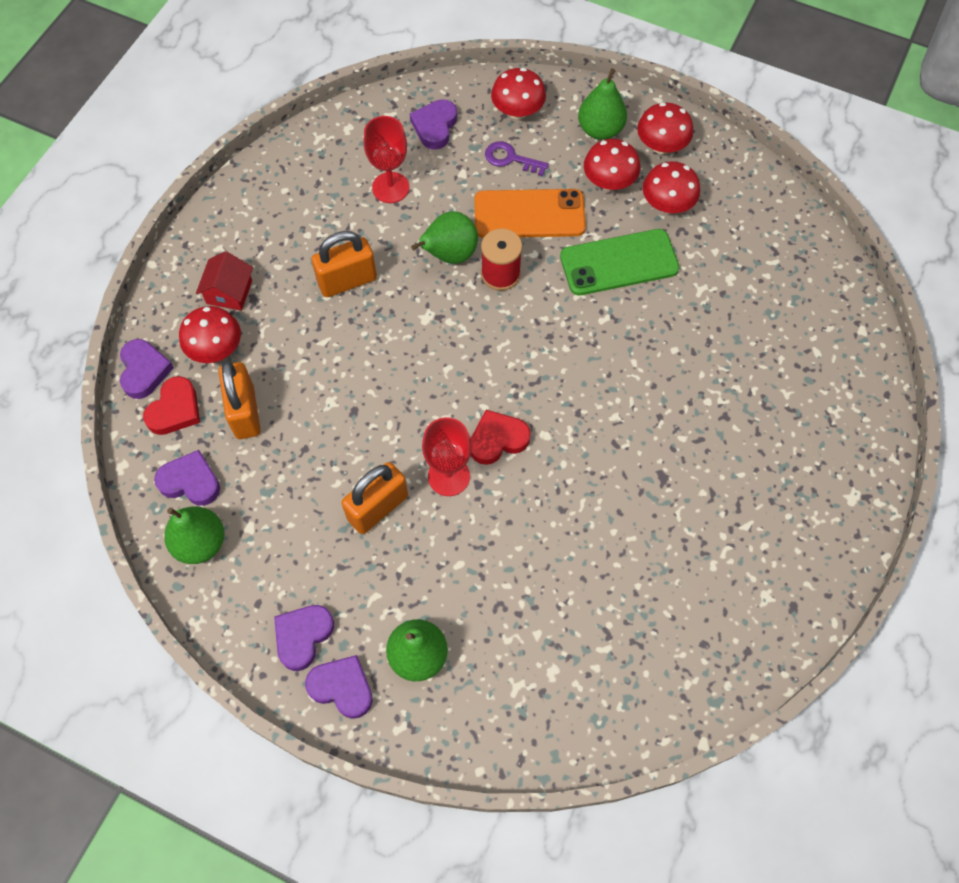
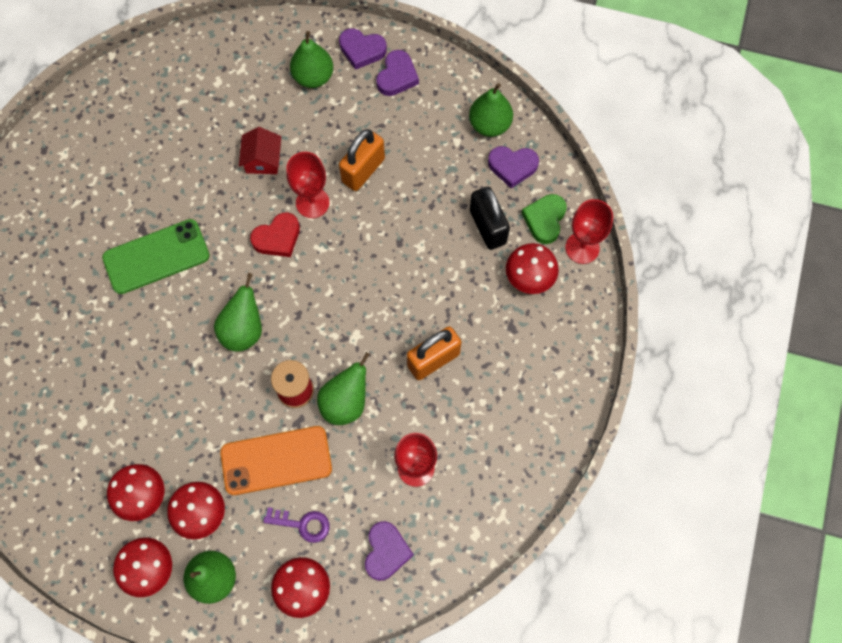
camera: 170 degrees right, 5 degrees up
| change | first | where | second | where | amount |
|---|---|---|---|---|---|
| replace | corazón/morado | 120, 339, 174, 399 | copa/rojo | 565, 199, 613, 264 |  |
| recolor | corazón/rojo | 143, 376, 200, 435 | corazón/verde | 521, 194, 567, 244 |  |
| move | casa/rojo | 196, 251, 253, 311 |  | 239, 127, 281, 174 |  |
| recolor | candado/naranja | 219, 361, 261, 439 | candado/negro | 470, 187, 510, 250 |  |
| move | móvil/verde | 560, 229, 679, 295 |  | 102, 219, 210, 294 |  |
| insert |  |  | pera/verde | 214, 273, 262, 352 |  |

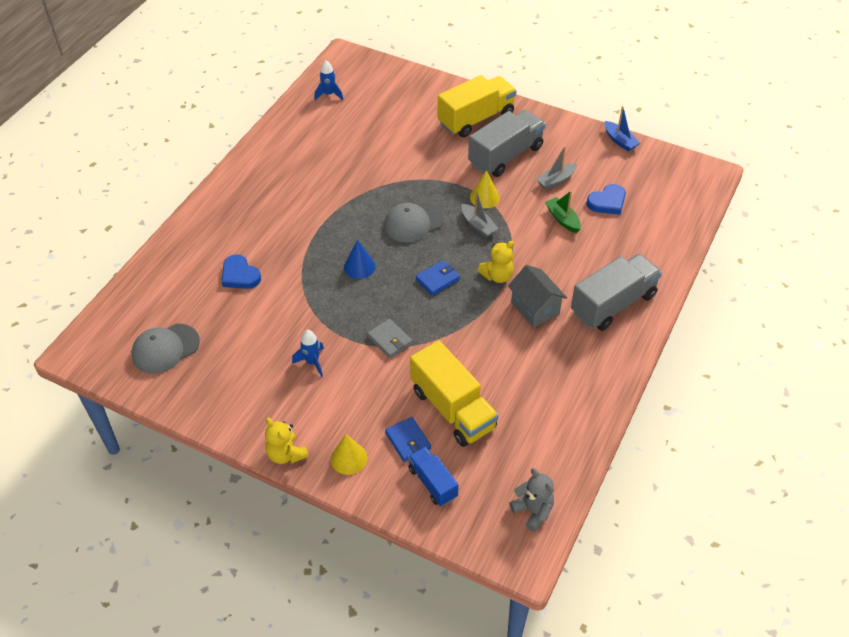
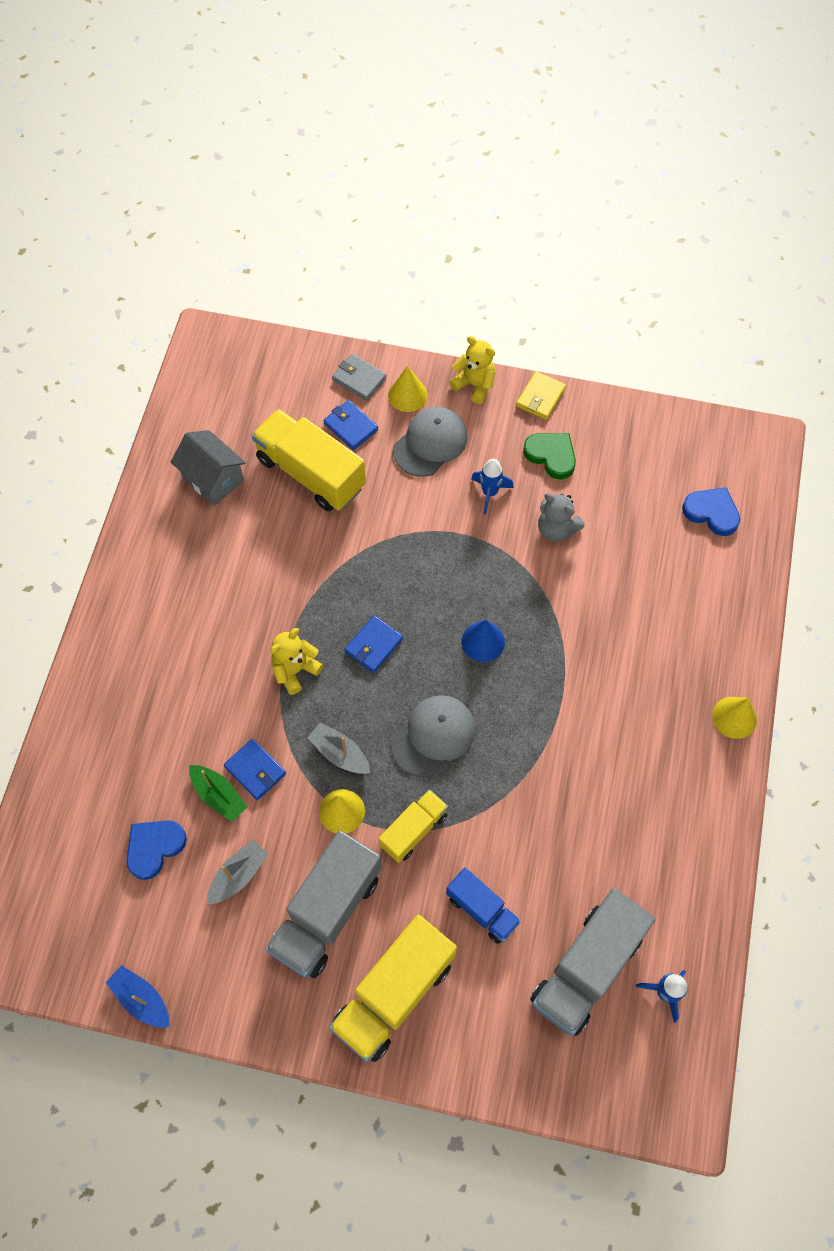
camera: 165 degrees right, 15 degrees up
| change | first | where | second | where | amount |
|---|---|---|---|---|---|
| move | gorra/gris | 132, 324, 200, 374 |  | 393, 407, 468, 477 |  |
| move | corazón/azul | 222, 254, 261, 289 |  | 682, 487, 740, 536 |  |
| move | cartera/gris | 367, 319, 412, 358 |  | 332, 354, 387, 401 |  |
| move | camión/azul | 408, 447, 459, 506 |  | 446, 868, 521, 944 |  |
| move | casa/gris | 508, 265, 567, 328 |  | 171, 430, 246, 506 |  |
| move | osito/gris | 509, 468, 554, 532 |  | 538, 493, 584, 542 |  |
| move | camión/gris | 571, 254, 662, 331 |  | 530, 888, 655, 1036 |  |
| insert |  |  | cartera/azul | 224, 739, 286, 800 |  |
| insert |  |  | camión/amarillo | 378, 789, 448, 863 |  |
| insert |  |  | cartera/amarillo | 516, 371, 566, 420 |  |
| insert |  |  | corazón/verde | 523, 433, 576, 479 |  |
| insert |  |  | cono/amarillo | 712, 697, 757, 739 |  |

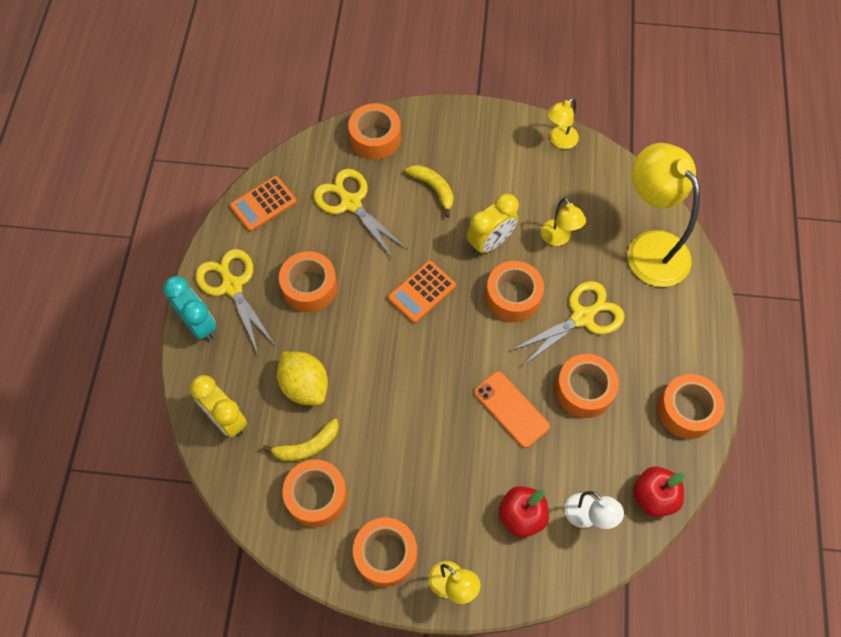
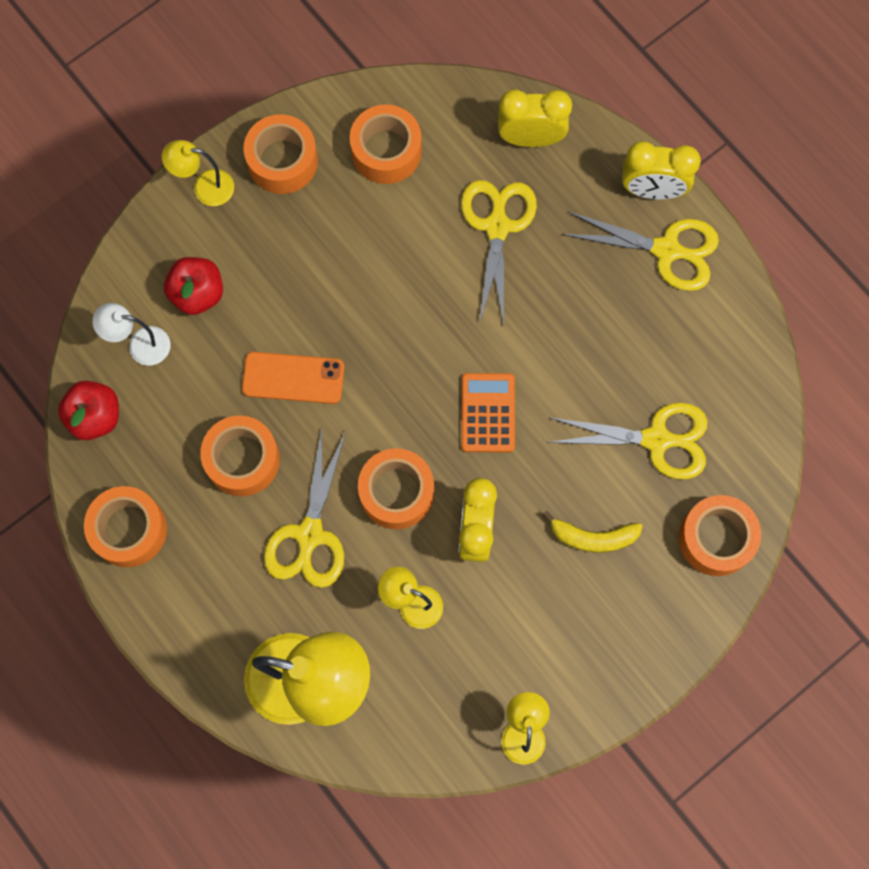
camera: 135 degrees right, 10 degrees up
| change | first | where | second | where | amount |
|---|---|---|---|---|---|
| recolor | despertador/turquesa | 163, 276, 217, 341 | despertador/amarillo | 622, 141, 701, 199 |  |
| delete | calculadora/naranja | 230, 176, 297, 232 |  |  |  |
| delete | plátano/amarillo | 262, 418, 339, 461 |  |  |  |
| replace | limón/amarillo | 277, 352, 328, 405 | tijeras/amarillo | 461, 180, 537, 326 |  |
| delete | cinta adhesiva/naranja | 279, 251, 337, 313 |  |  |  |

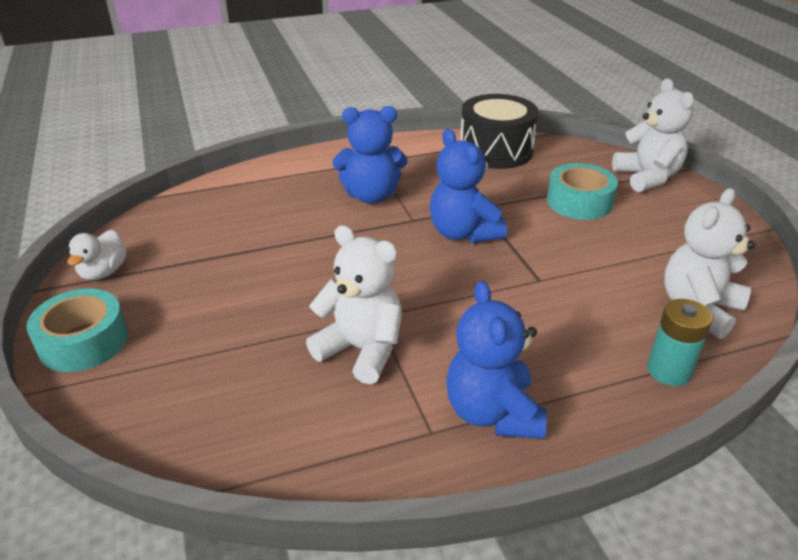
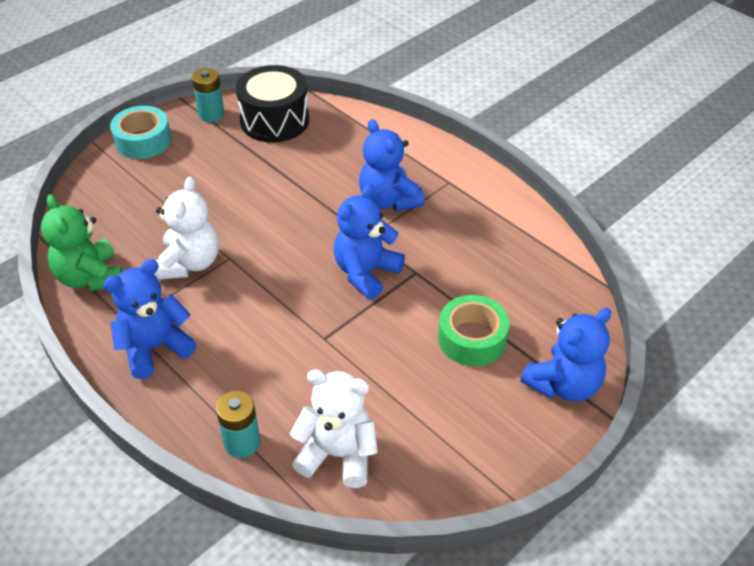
camera: 65 degrees right, 10 degrees up
| change | first | where | second | where | amount |
|---|---|---|---|---|---|
| replace | pato/blanco | 67, 230, 127, 280 | pila/turquesa | 192, 68, 225, 122 |  |
| move | tambor/negro | 461, 94, 539, 169 |  | 236, 65, 309, 143 |  |
| recolor | cinta adhesiva/turquesa | 547, 163, 618, 220 | cinta adhesiva/verde | 438, 295, 509, 366 |  |
| recolor | osito/blanco | 612, 79, 694, 192 | osito/azul | 520, 308, 611, 402 |  |
| insert |  |  | osito/verde | 41, 194, 122, 291 |  |

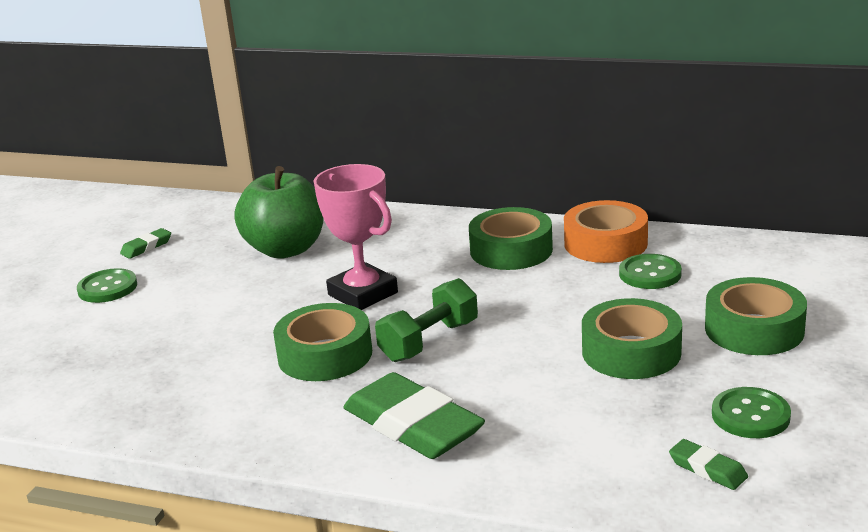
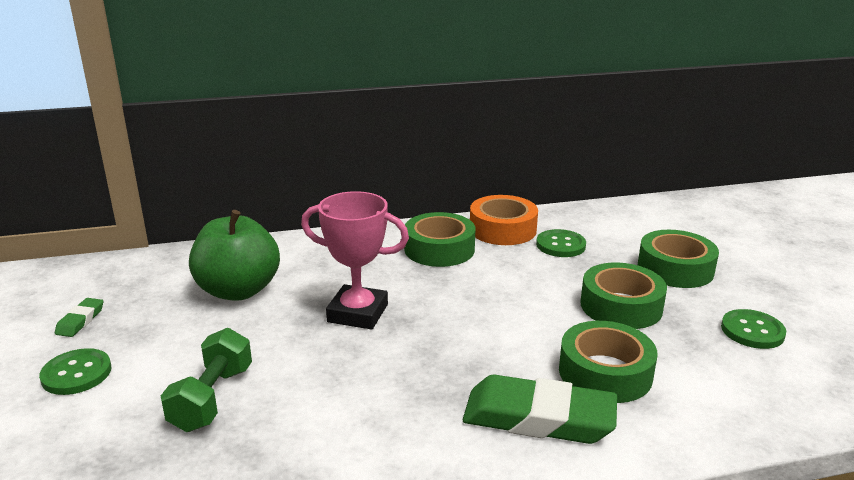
camera: 35 degrees left, 0 degrees up
| change | first | where | second | where | amount |
|---|---|---|---|---|---|
| move | cinta adhesiva/verde | 273, 303, 372, 381 |  | 559, 321, 658, 403 |  |
| move | mancuerna/verde | 375, 278, 478, 362 |  | 161, 328, 252, 432 |  |
| delete | goma de borrar/verde | 669, 439, 748, 490 |  |  |  |

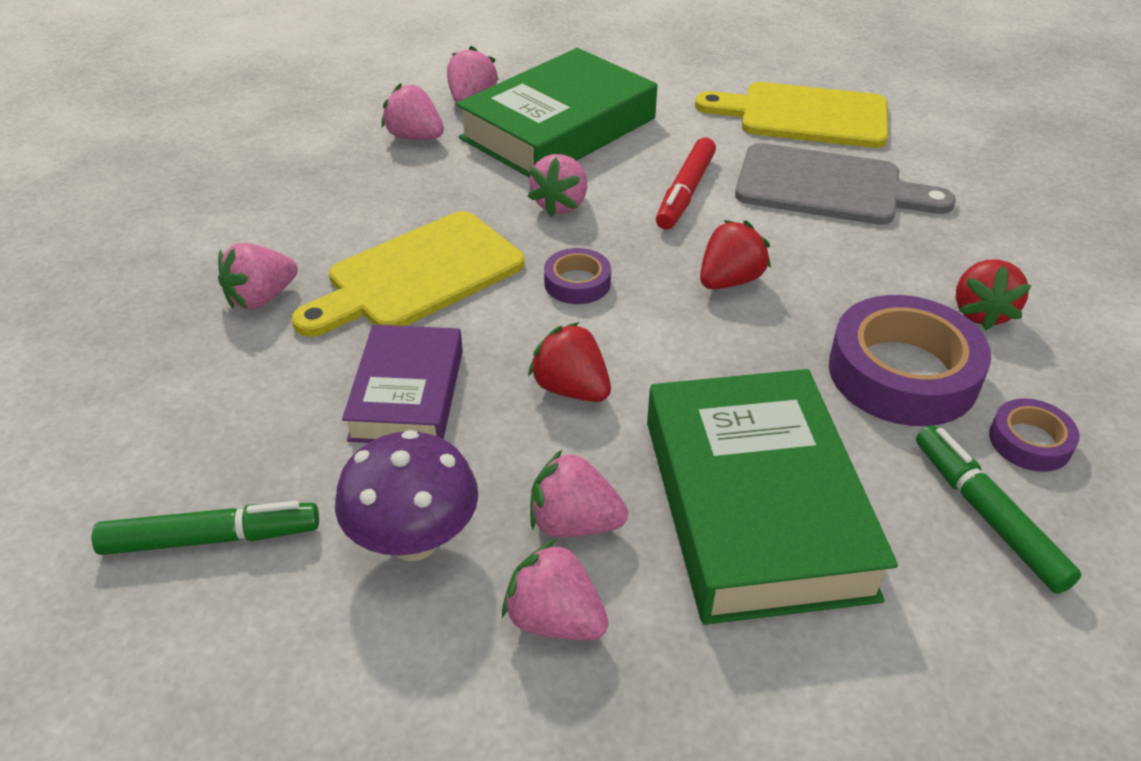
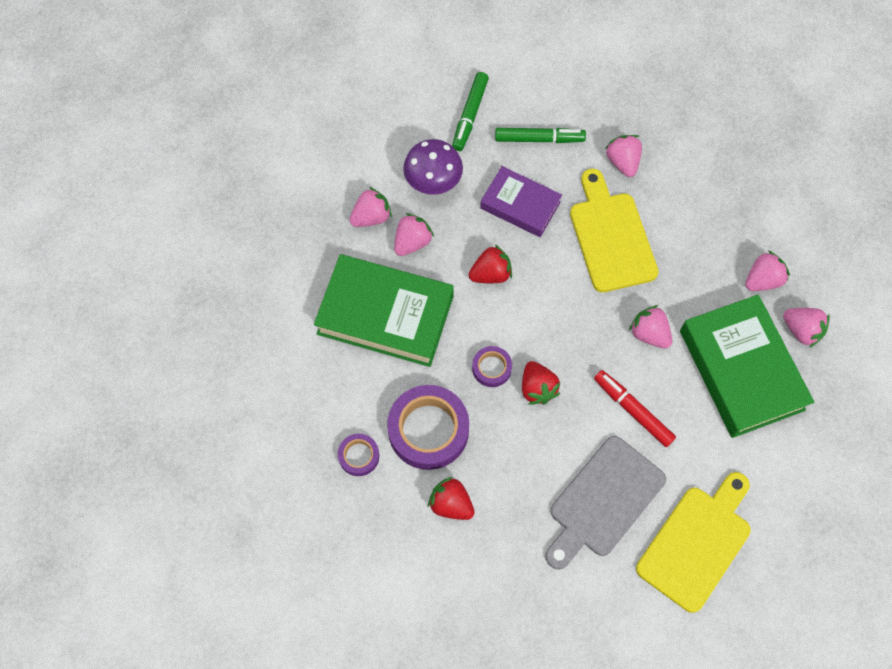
camera: 115 degrees right, 25 degrees up
| change | first | where | second | where | amount |
|---|---|---|---|---|---|
| move | cinta adhesiva/morado | 544, 248, 611, 304 |  | 472, 346, 512, 387 |  |
| move | rotulador/verde | 916, 425, 1082, 594 |  | 495, 128, 586, 143 |  |

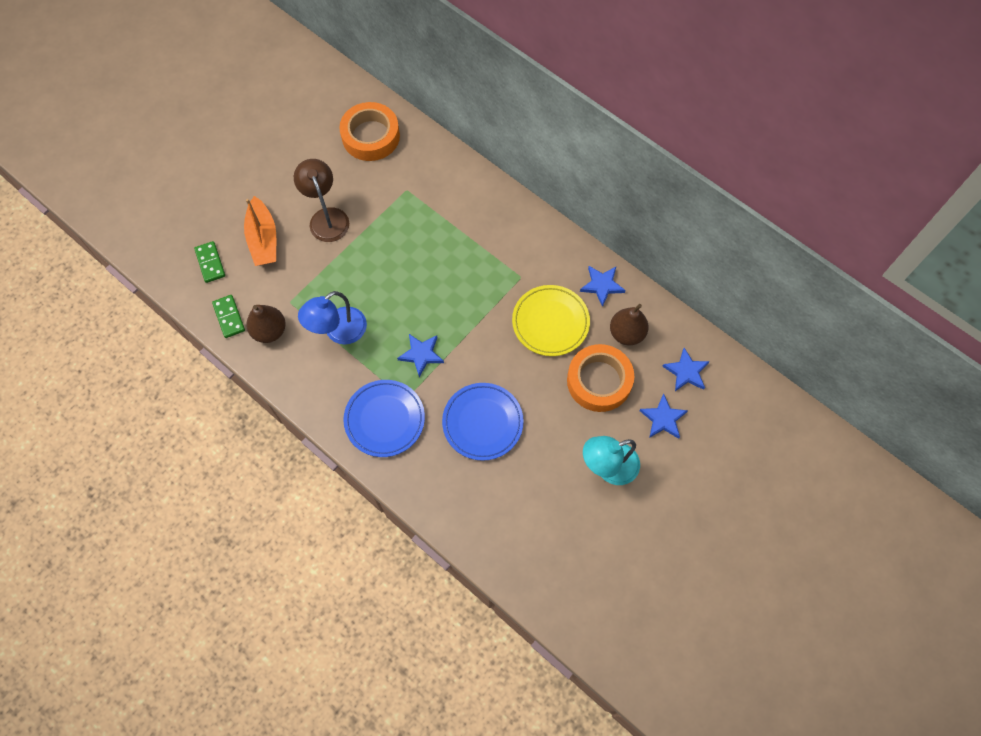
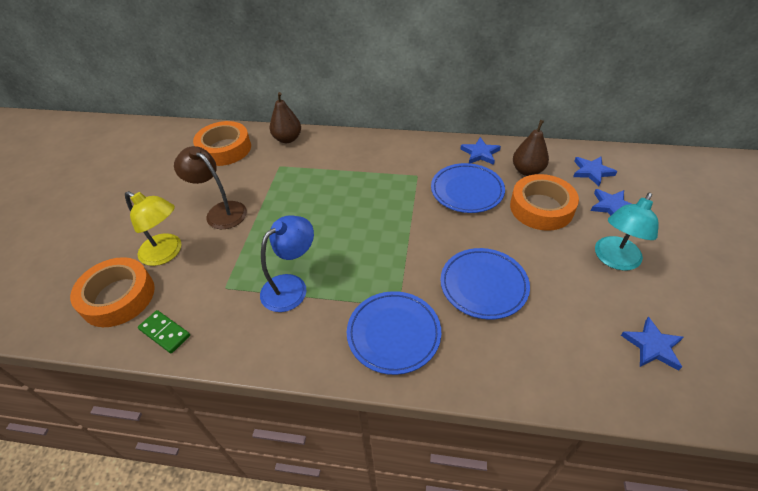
camera: 30 degrees left, 20 degrees down
| change | first | where | second | where | amount |
|---|---|---|---|---|---|
| replace | ficha de dominó/verde | 194, 241, 225, 283 | cinta adhesiva/naranja | 70, 257, 155, 327 |  |
| replace | barco/naranja | 244, 196, 276, 266 | lámpara/amarillo | 125, 191, 181, 266 |  |
| move | pera/marrón | 247, 305, 286, 343 |  | 270, 92, 301, 143 |  |
| rotate | lámpara/azul | 298, 291, 367, 345 |  | 260, 215, 314, 312 | 150 degrees counterclockwise |
| move | estrella/azul | 397, 334, 444, 377 |  | 621, 317, 684, 371 |  |
| recolor | plato/amarillo | 512, 285, 590, 356 | plato/azul | 431, 163, 505, 213 |  |

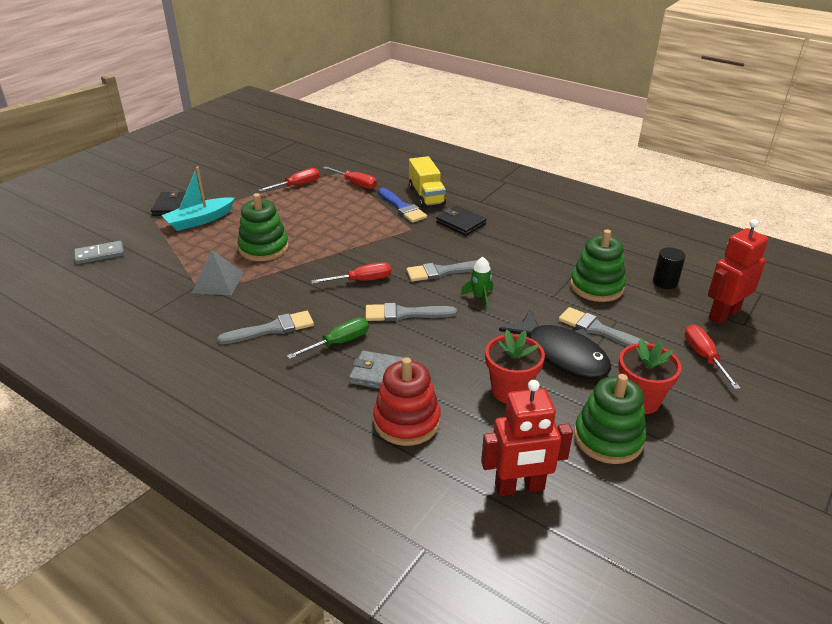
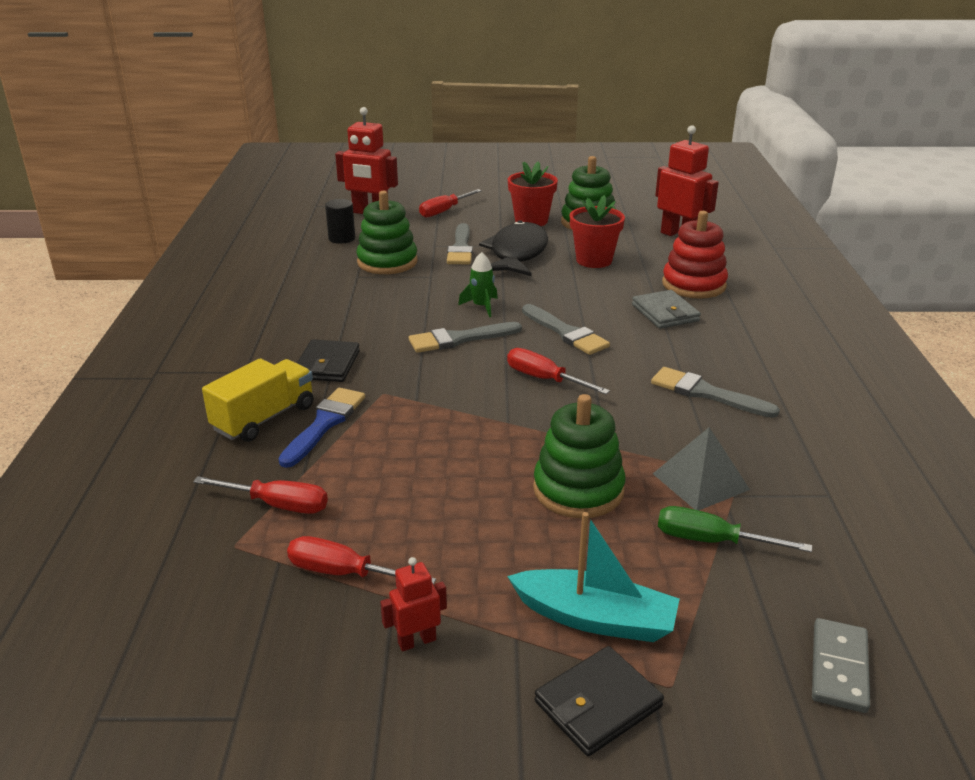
camera: 125 degrees left, 5 degrees down
| change | first | where | second | where | amount |
|---|---|---|---|---|---|
| rotate | ficha de dominó/gris | 74, 241, 124, 264 |  | 812, 618, 870, 713 | 75 degrees clockwise |
| move | destornillador/verde | 287, 318, 369, 359 |  | 658, 506, 812, 552 |  |
| rotate | destornillador/rojo | 323, 166, 377, 189 |  | 193, 476, 328, 514 | 105 degrees clockwise |
| rotate | pincel/gris | 406, 260, 490, 281 |  | 409, 322, 522, 353 | 120 degrees clockwise |
| insert |  |  | robot/rojo | 380, 557, 447, 651 |  |

